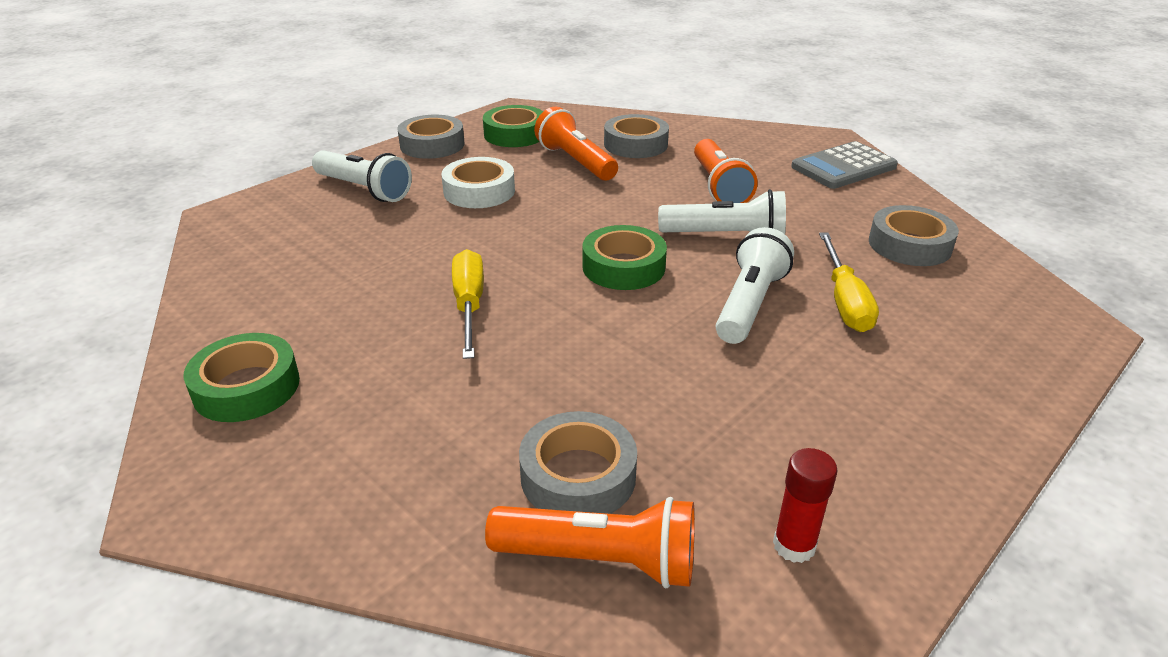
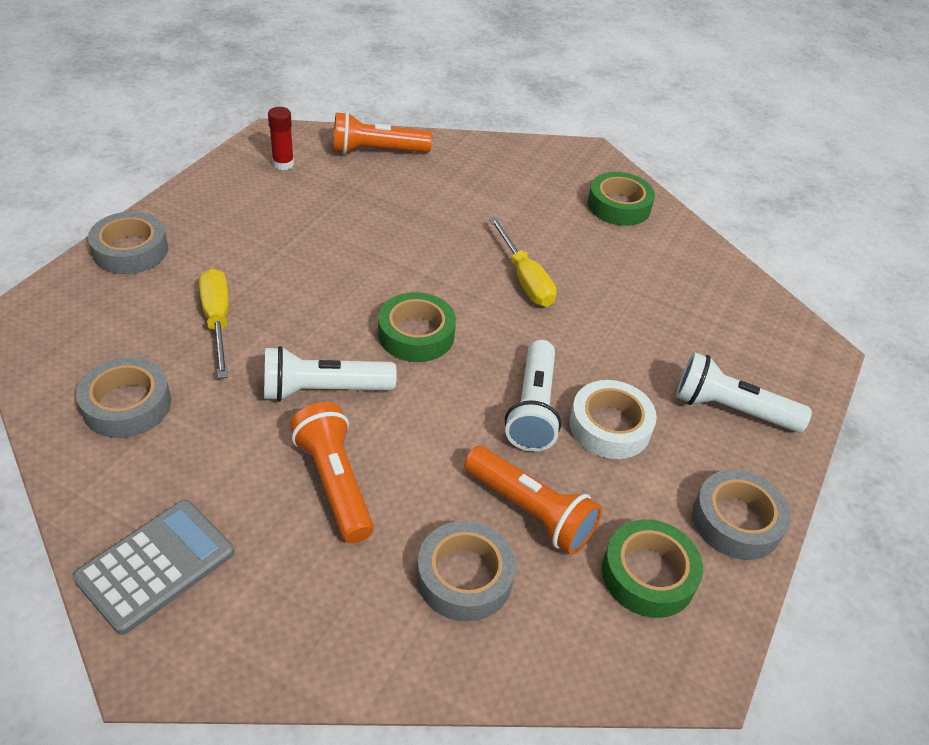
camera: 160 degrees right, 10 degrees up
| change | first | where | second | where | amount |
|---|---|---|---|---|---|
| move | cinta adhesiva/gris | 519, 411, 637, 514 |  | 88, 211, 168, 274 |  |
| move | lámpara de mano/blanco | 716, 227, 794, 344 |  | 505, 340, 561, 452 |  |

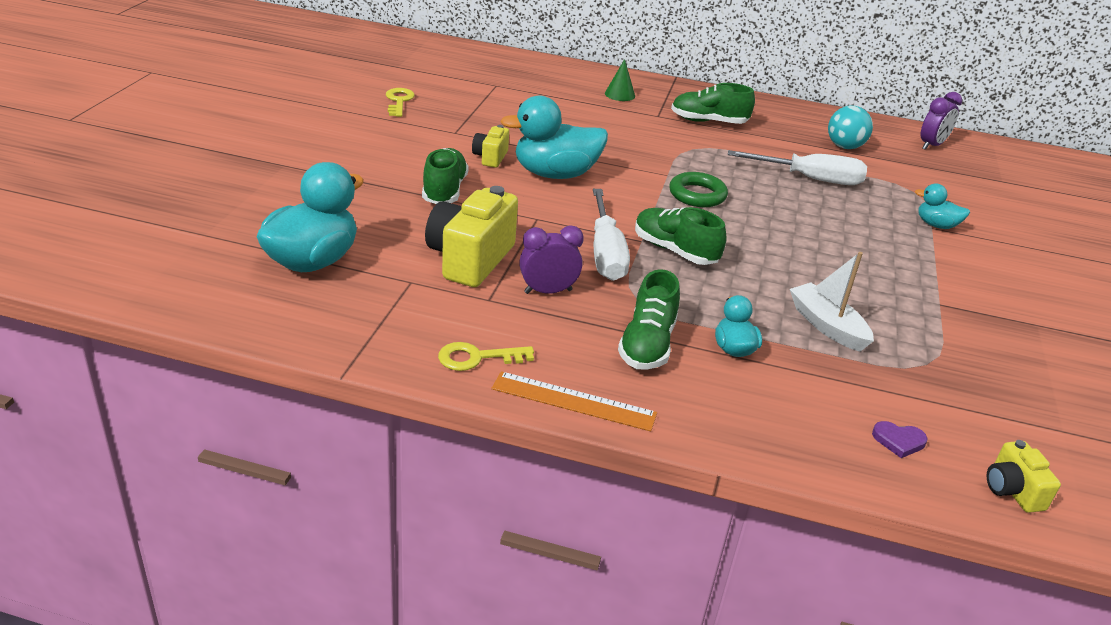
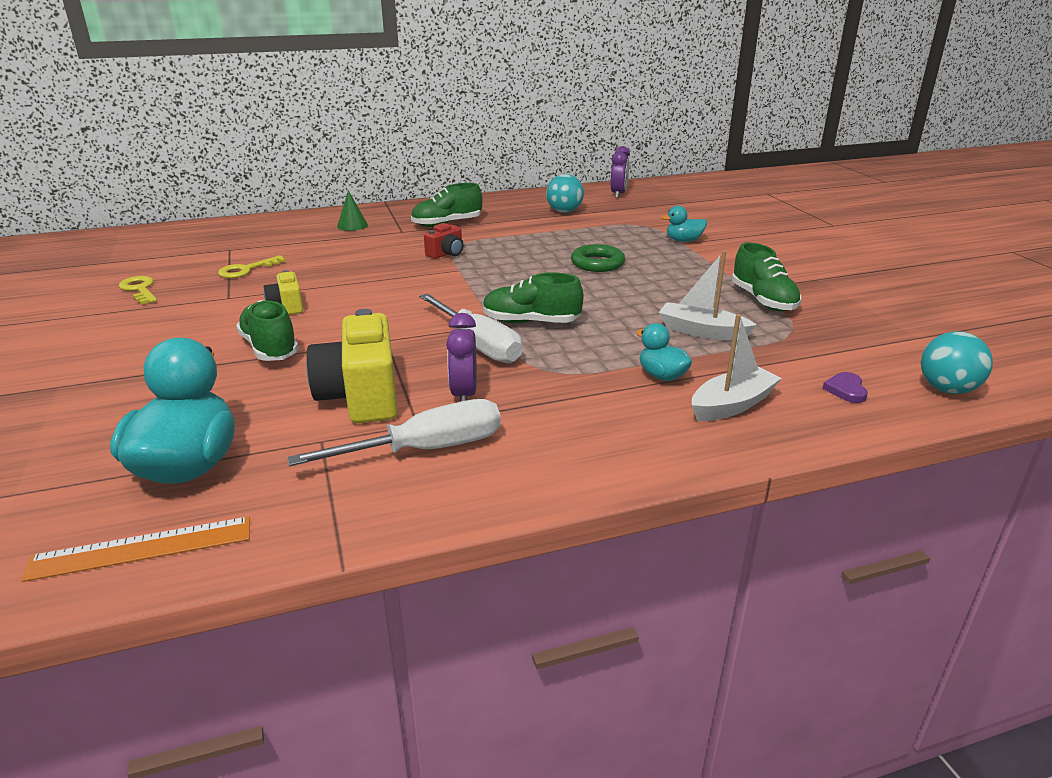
camera: 30 degrees left, 5 degrees down
| change | first | where | second | where | amount |
|---|---|---|---|---|---|
| move | llave/amarillo | 438, 342, 534, 371 |  | 218, 255, 286, 278 |  |
| move | regla/naranja | 491, 371, 657, 432 |  | 21, 517, 250, 582 |  |
| delete | pato/turquesa | 500, 95, 608, 179 |  |  |  |
| rotate | despertador/morado | 519, 225, 584, 294 |  | 446, 313, 477, 402 | 45 degrees counterclockwise |
| move | zapato/verde | 618, 269, 680, 370 |  | 732, 242, 801, 311 |  |
| move | anillo/verde | 669, 172, 728, 207 |  | 571, 244, 625, 272 |  |
| move | destornillador/blanco | 728, 150, 867, 185 |  | 287, 399, 501, 466 |  |
| rotate | corazón/morado | 872, 421, 928, 458 |  | 822, 372, 868, 403 | 120 degrees clockwise |
| replace | cámara/amarillo | 987, 440, 1061, 513 | pelota/turquesa | 921, 331, 993, 394 |  |
| insert |  |  | cámara/rojo | 424, 223, 464, 259 |  |
| insert |  |  | barco/blanco | 692, 314, 782, 421 |  |

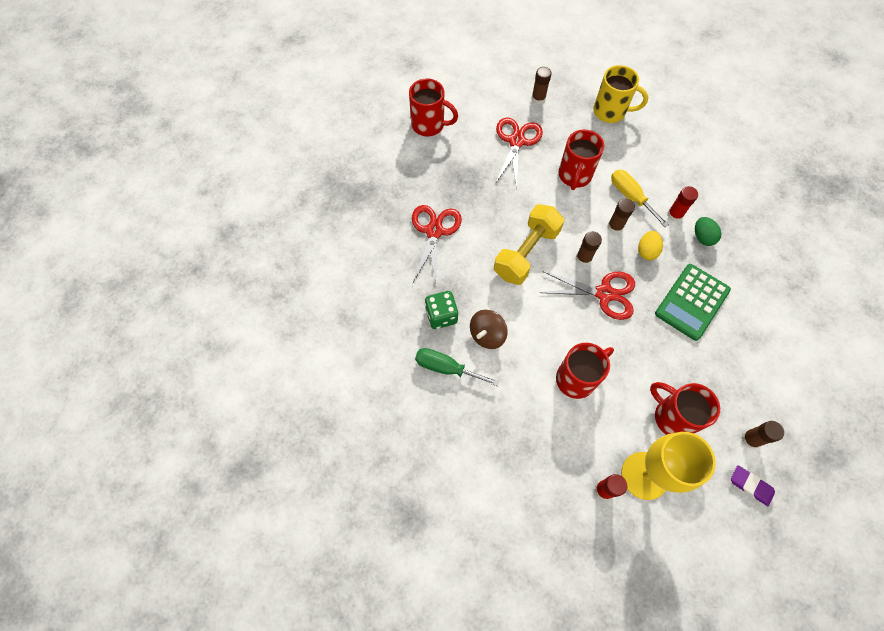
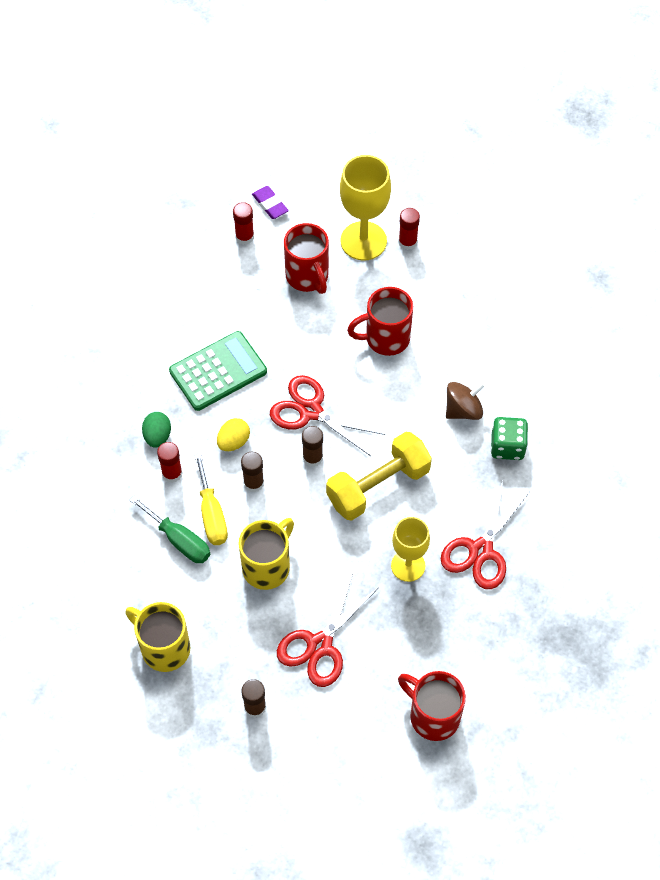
camera: 160 degrees left, 5 degrees down
| change | first | where | second | where | amount |
|---|---|---|---|---|---|
| move | destornillador/verde | 415, 348, 500, 386 |  | 129, 495, 210, 563 |  |
| recolor | taza/rojo | 558, 130, 604, 190 | taza/amarillo | 239, 518, 294, 590 |  |
| recolor | barra de pegamento/marrón | 741, 421, 784, 449 | barra de pegamento/rojo | 233, 202, 254, 245 |  |
| insert |  |  | copa/amarillo | 391, 517, 430, 582 |  |

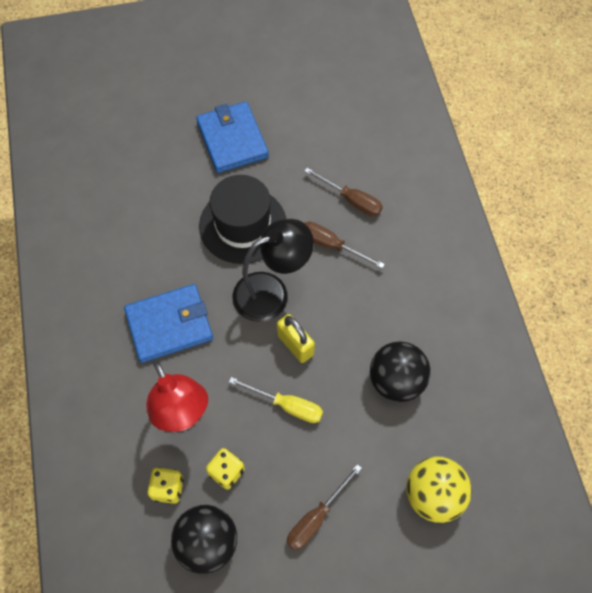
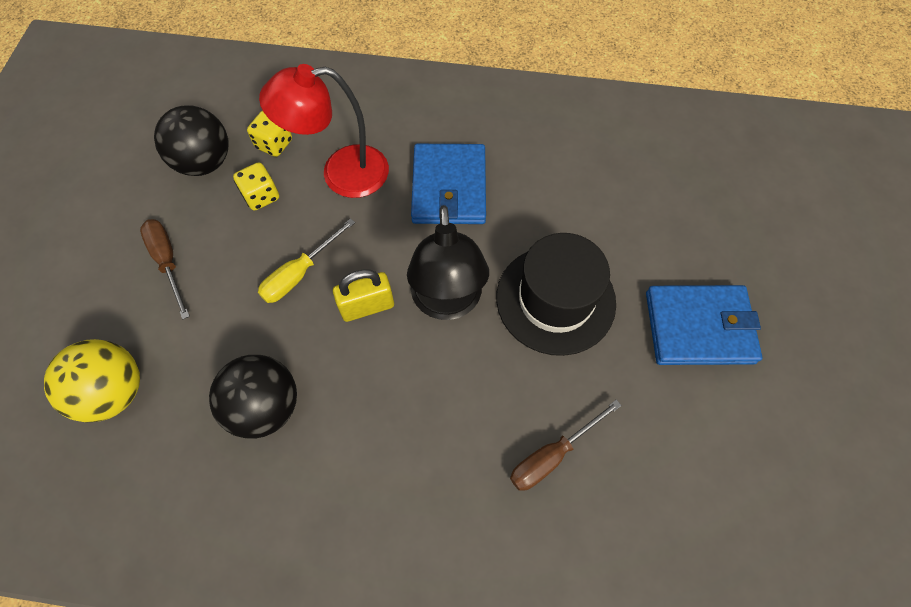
camera: 110 degrees right, 0 degrees up
| change | first | where | second | where | amount |
|---|---|---|---|---|---|
| delete | destornillador/marrón | 304, 222, 385, 268 |  |  |  |

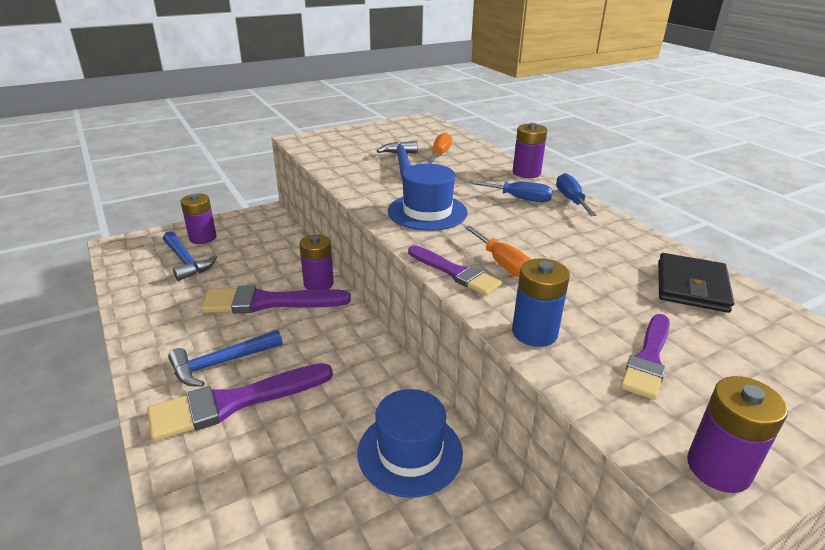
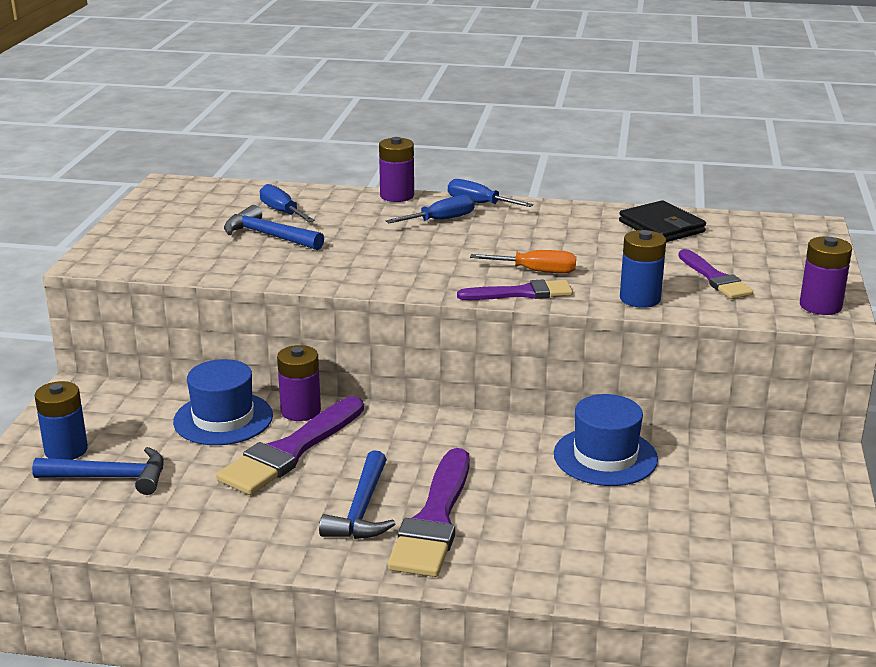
camera: 50 degrees left, 5 degrees down
| change | first | where | second | where | amount |
|---|---|---|---|---|---|
| recolor | pila/morado | 181, 194, 217, 244 | pila/azul | 35, 381, 88, 460 |  |
| move | sombrero/azul | 388, 164, 468, 231 |  | 173, 359, 273, 445 |  |
| recolor | destornillador/naranja | 427, 132, 452, 163 | destornillador/azul | 260, 184, 315, 222 |  |

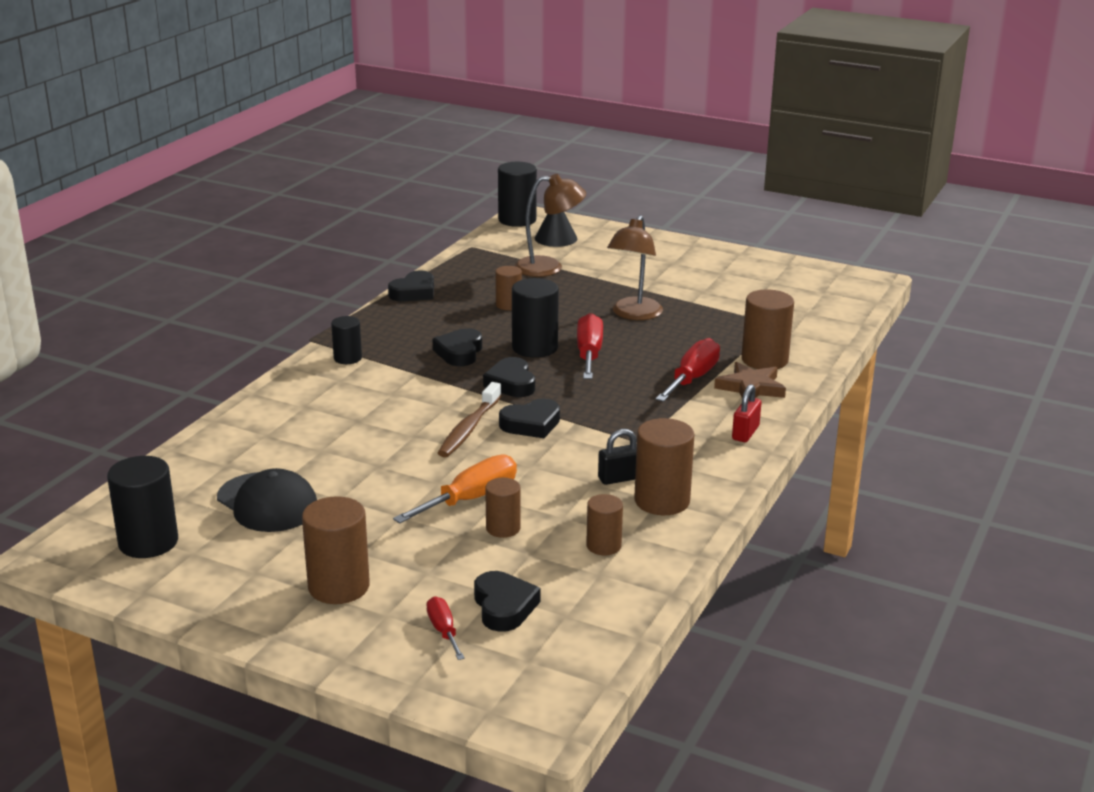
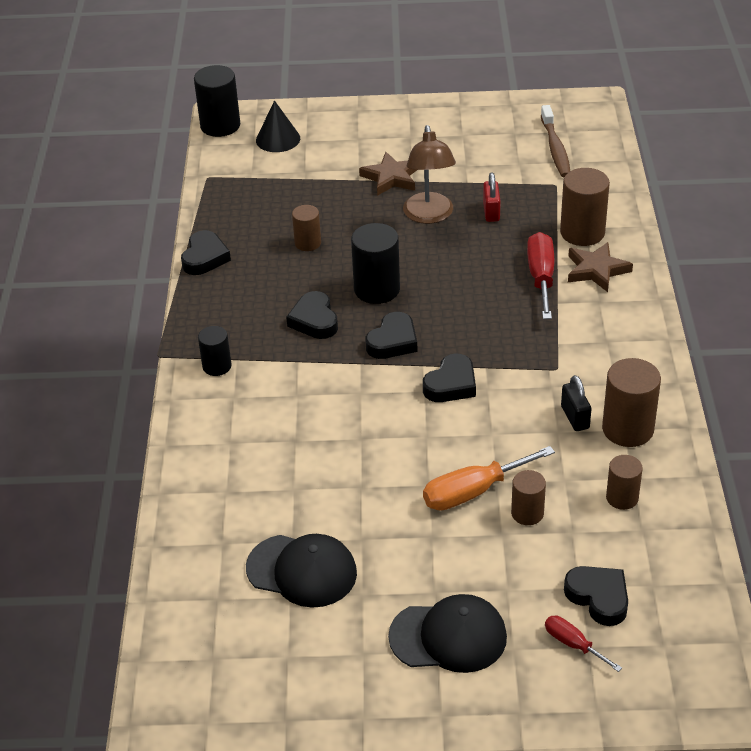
camera: 25 degrees left, 15 degrees up
| change | first | where | second | where | amount |
|---|---|---|---|---|---|
| delete | cilindro/negro | 107, 456, 178, 558 |  |  |  |
| replace | cilindro/marrón | 302, 496, 370, 604 | gorra/negro | 388, 594, 507, 673 |  |
| rotate | destornillador/naranja | 393, 454, 517, 523 |  | 423, 446, 555, 511 | 135 degrees counterclockwise |
| move | cepillo de dientes/marrón | 438, 382, 501, 457 |  | 541, 105, 570, 177 |  |
| rotate | corazón/negro | 483, 357, 535, 397 |  | 365, 312, 417, 359 | 105 degrees counterclockwise |
| delete | lámpara/marrón | 515, 174, 586, 277 |  |  |  |
| delete | destornillador/rojo | 577, 313, 603, 379 |  |  |  |
| rotate | candado/negro | 598, 429, 637, 485 |  | 561, 375, 591, 431 | 60 degrees counterclockwise |
| move | candado/rojo | 732, 384, 762, 442 |  | 483, 173, 501, 222 |  |
| insert |  |  | estrella/marrón | 359, 152, 417, 196 |  |

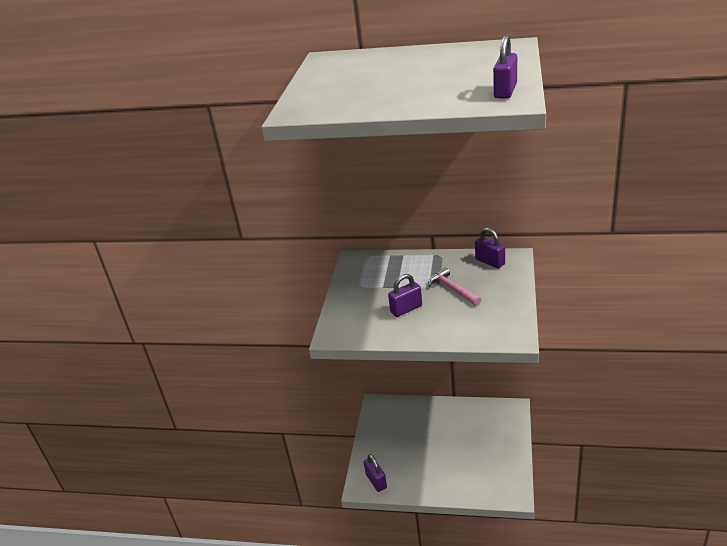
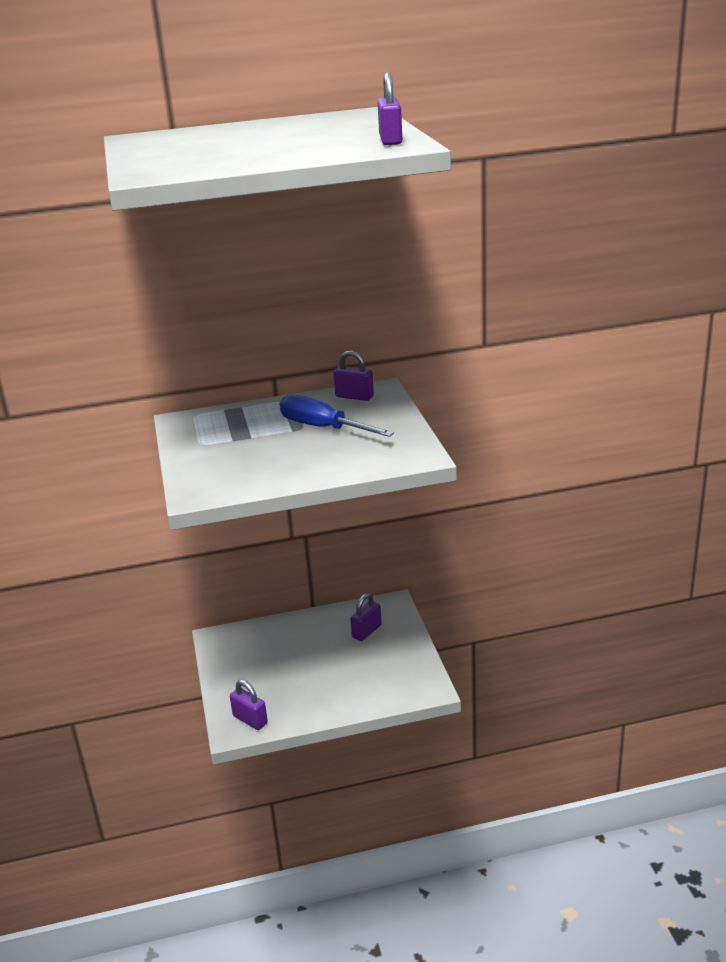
camera: 25 degrees left, 5 degrees down
| change | first | where | second | where | amount |
|---|---|---|---|---|---|
| move | candado/morado | 388, 274, 422, 317 |  | 350, 593, 382, 641 |  |
| replace | martillo/rosa | 428, 267, 481, 306 | destornillador/azul | 280, 394, 394, 437 |  |

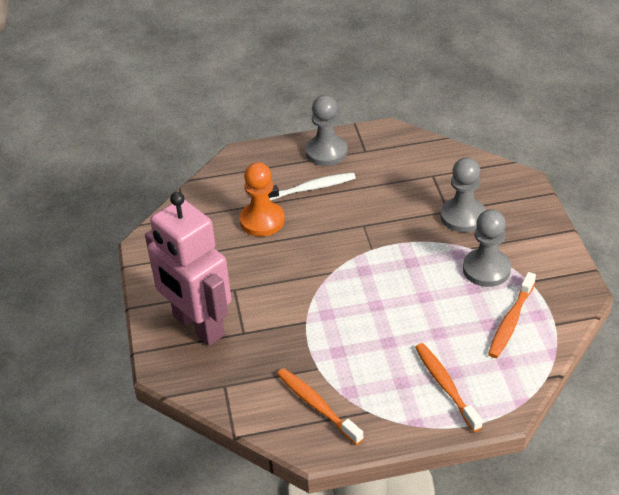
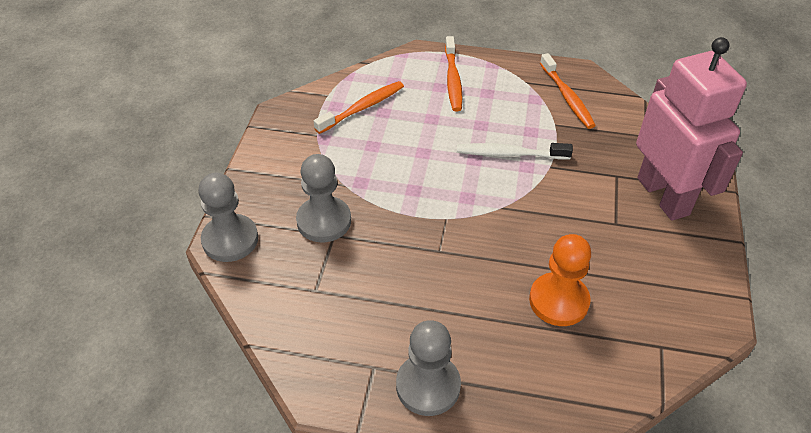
camera: 160 degrees left, 5 degrees up
| change | first | where | second | where | amount |
|---|---|---|---|---|---|
| move | cepillo de dientes/blanco | 268, 172, 356, 201 |  | 457, 143, 573, 160 |  |
| move | peón/gris | 463, 209, 511, 287 |  | 198, 173, 258, 262 |  |

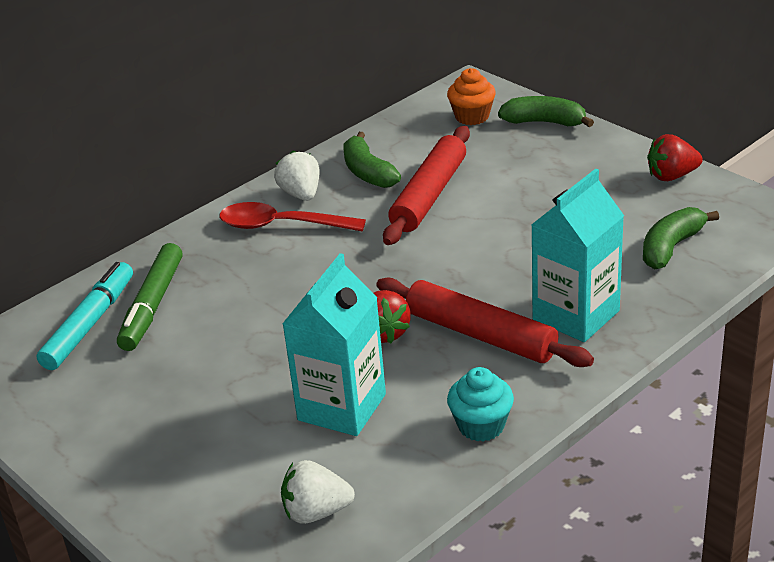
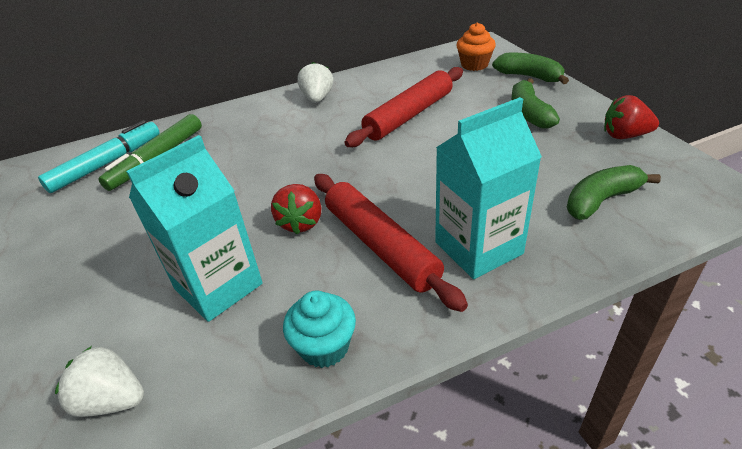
camera: 20 degrees right, 5 degrees up
| change | first | where | second | where | amount |
|---|---|---|---|---|---|
| delete | cuchara/rojo | 219, 202, 366, 231 |  |  |  |
| move | plátano/verde | 343, 132, 401, 188 |  | 511, 78, 560, 128 |  |

